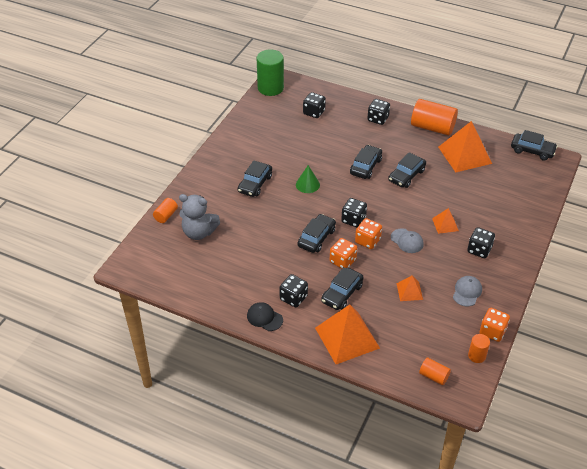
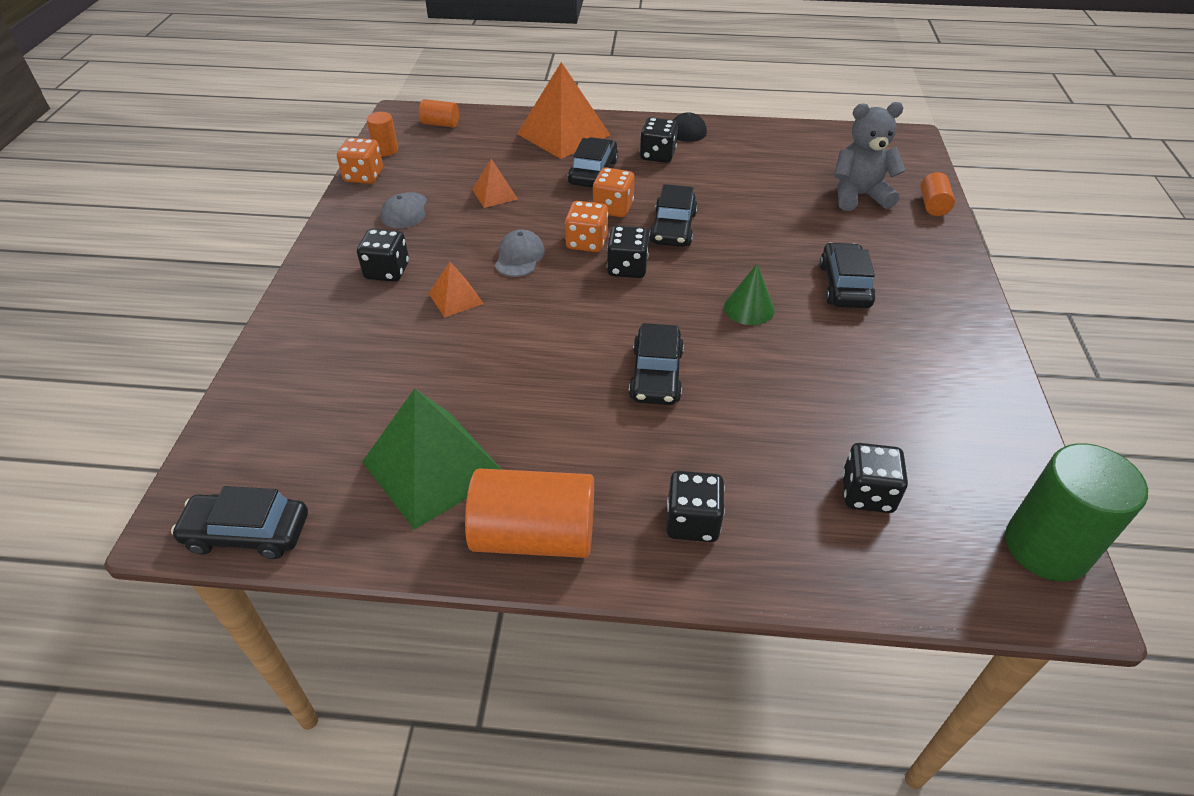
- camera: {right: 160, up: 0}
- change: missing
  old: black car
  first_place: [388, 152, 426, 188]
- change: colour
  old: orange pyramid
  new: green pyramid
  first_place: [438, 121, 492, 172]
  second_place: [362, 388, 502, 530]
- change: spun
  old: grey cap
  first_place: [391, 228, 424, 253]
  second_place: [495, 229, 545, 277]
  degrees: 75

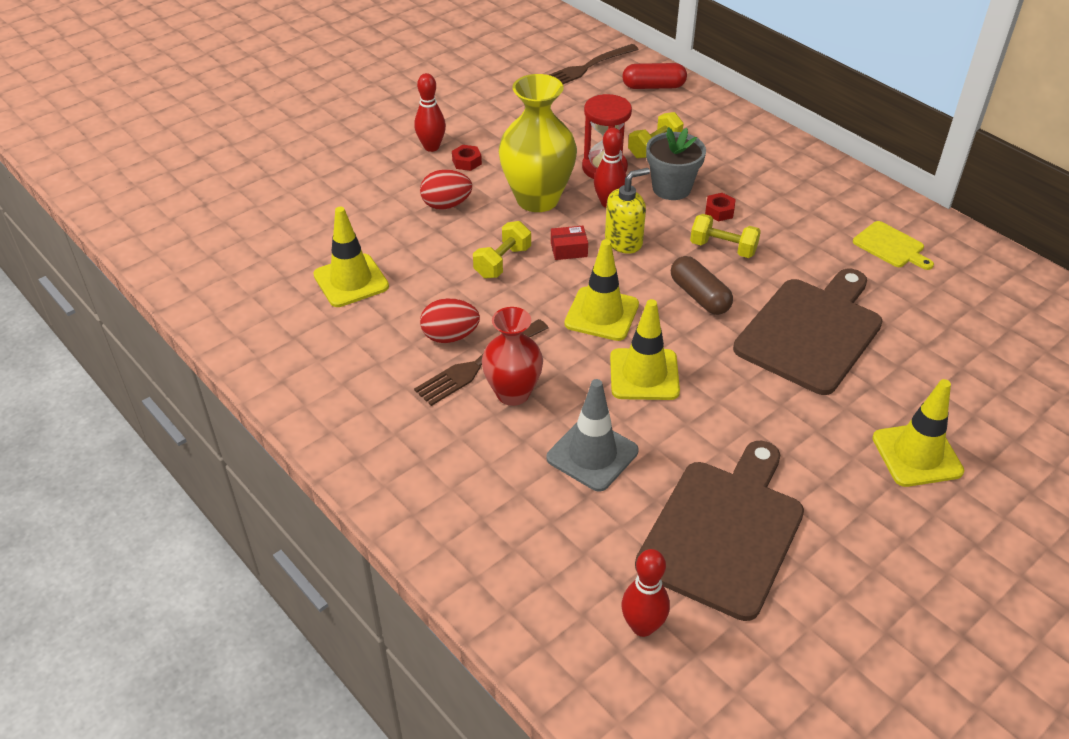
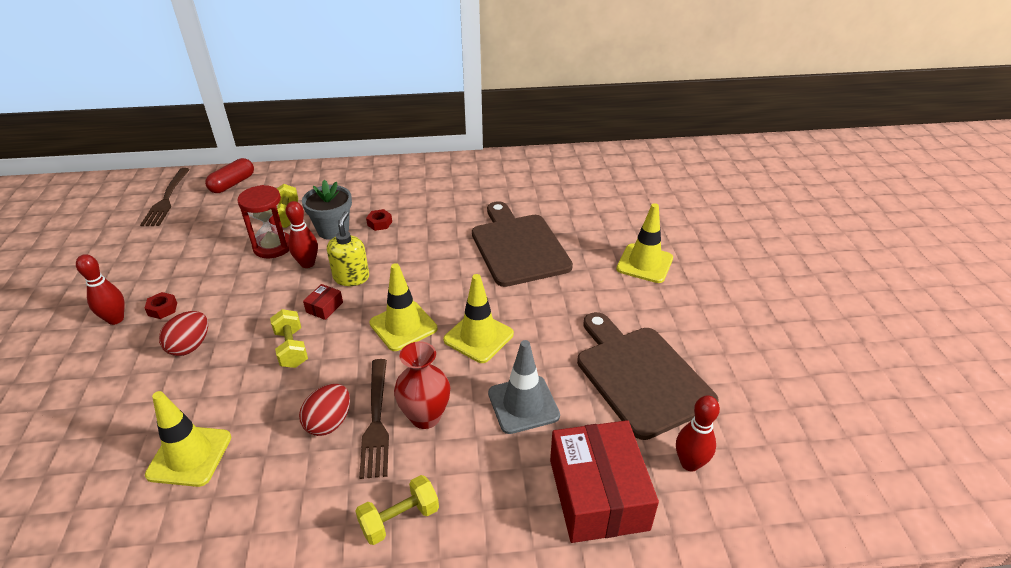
- camera: {right: -55, up: -5}
- change: missing
  old: yellow vase
  first_place: [499, 74, 577, 212]
- change: missing
  old: brown capsule
  first_place: [671, 256, 733, 315]
- change: missing
  old: yellow cutting board
  first_place: [853, 221, 934, 270]
- change: appeared
  new: red box
  second_place: [550, 420, 659, 543]
- change: relocated
  old: yellow dumbbell
  first_place: [690, 214, 761, 258]
  second_place: [355, 475, 439, 545]

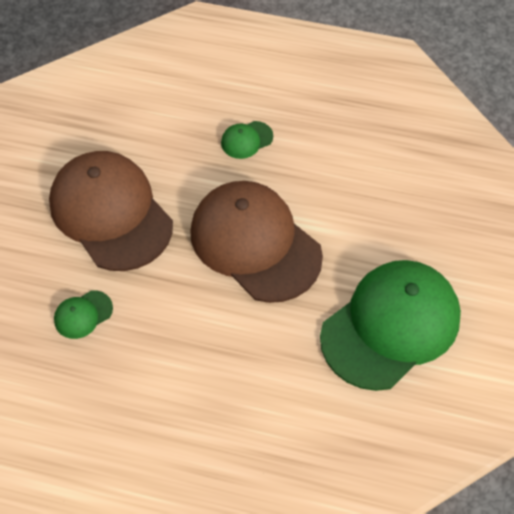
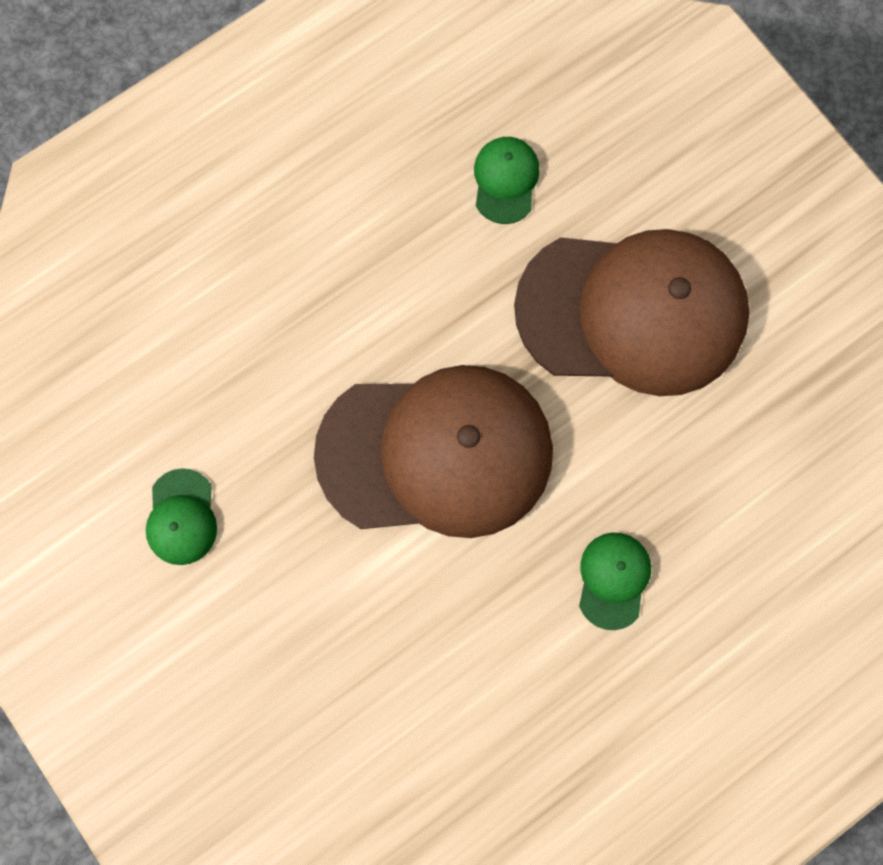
- camera: {right: 130, up: 20}
- change: size
  old: green cap
  first_place: [320, 260, 461, 391]
  second_place: [146, 468, 217, 565]
  factor: 0.4

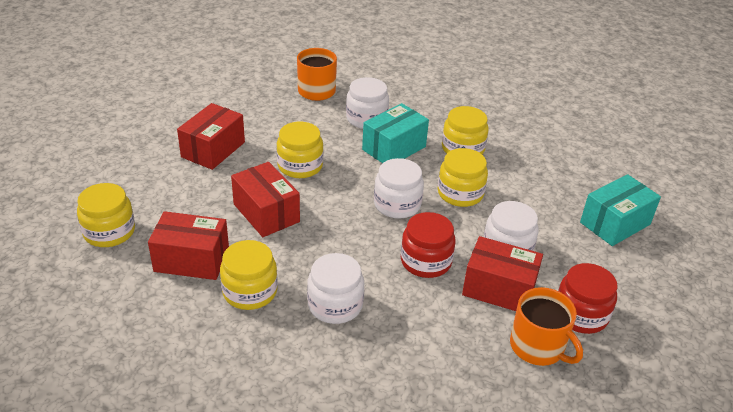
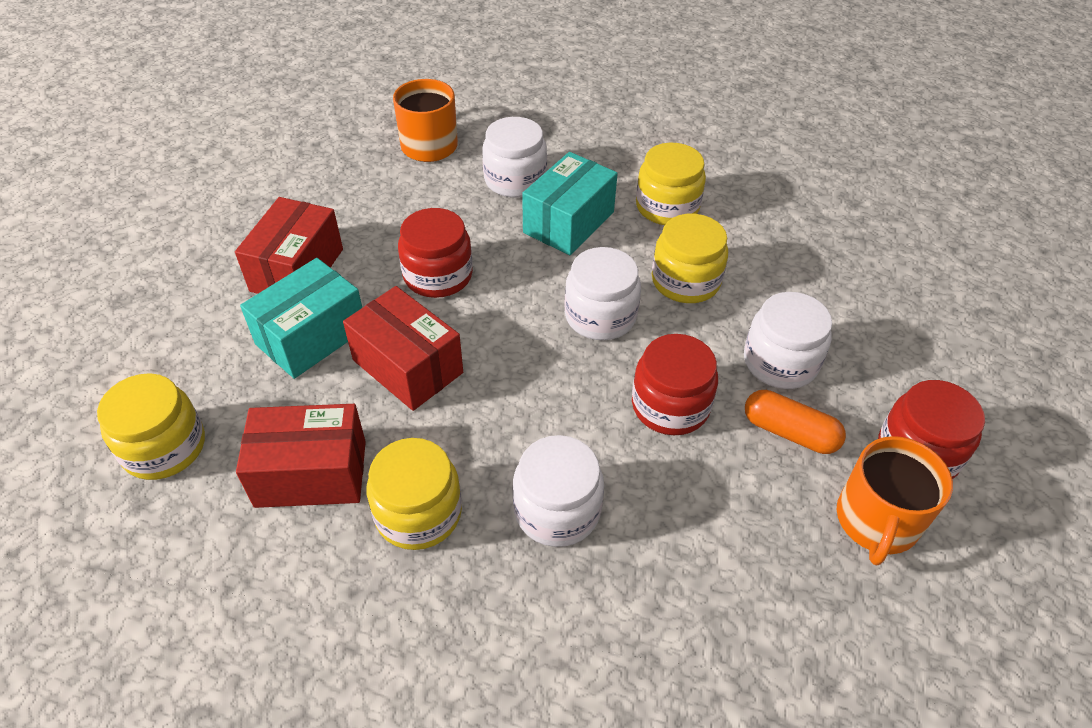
- camera: {right: -10, up: 10}
- change: relocated
  old: turquoise box
  first_place: [580, 174, 661, 246]
  second_place: [240, 258, 362, 379]
- change: exchanged
  old: red box
  new: orange capsule
  first_place: [462, 236, 543, 311]
  second_place: [745, 390, 846, 454]
- change: colour
  old: yellow jar
  new: red jar
  first_place: [276, 122, 324, 178]
  second_place: [398, 208, 473, 298]
- change: spun
  old: orange mug
  first_place: [510, 287, 583, 366]
  second_place: [836, 436, 953, 566]
  degrees: 75

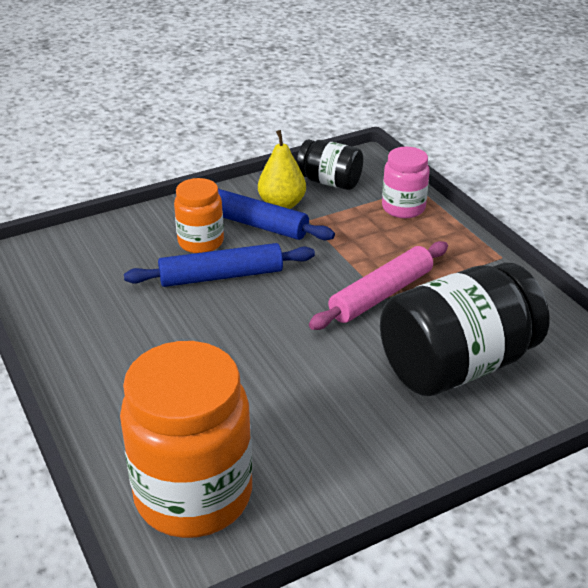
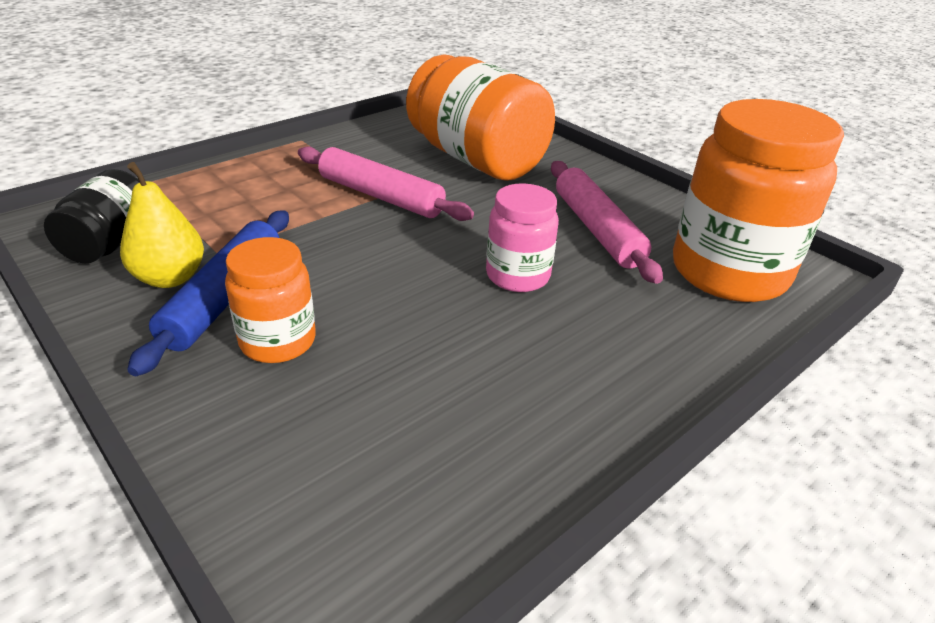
- camera: {right: -105, up: 0}
- change: missing
  old: blue rolling pin
  first_place: [124, 243, 315, 287]
- change: appeared
  new: pink rolling pin
  second_place: [551, 161, 663, 284]
- change: relocated
  old: pink jar
  first_place: [382, 147, 430, 218]
  second_place: [486, 183, 559, 292]
- change: colour
  old: black jar
  new: orange jar
  first_place: [380, 262, 549, 396]
  second_place: [406, 54, 555, 181]

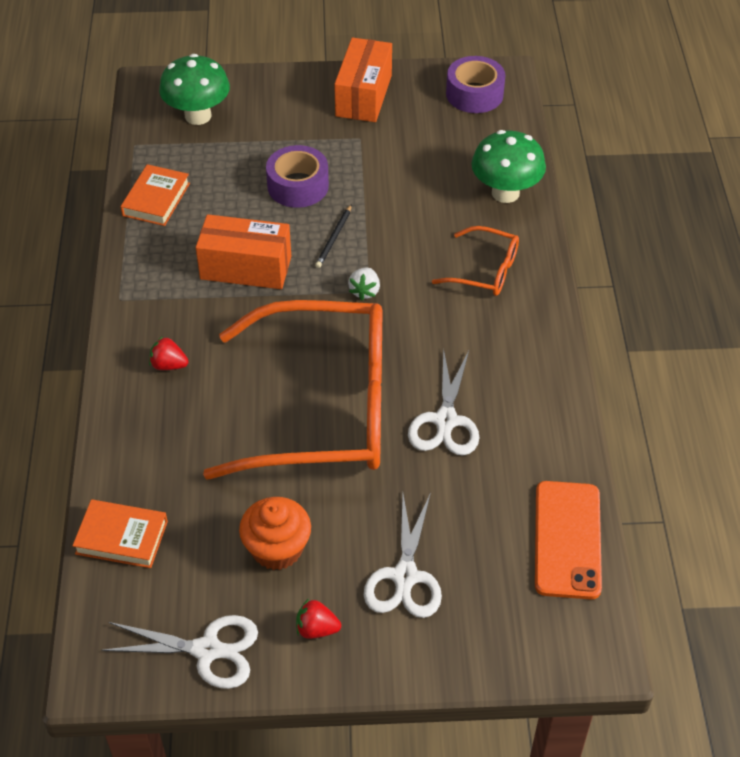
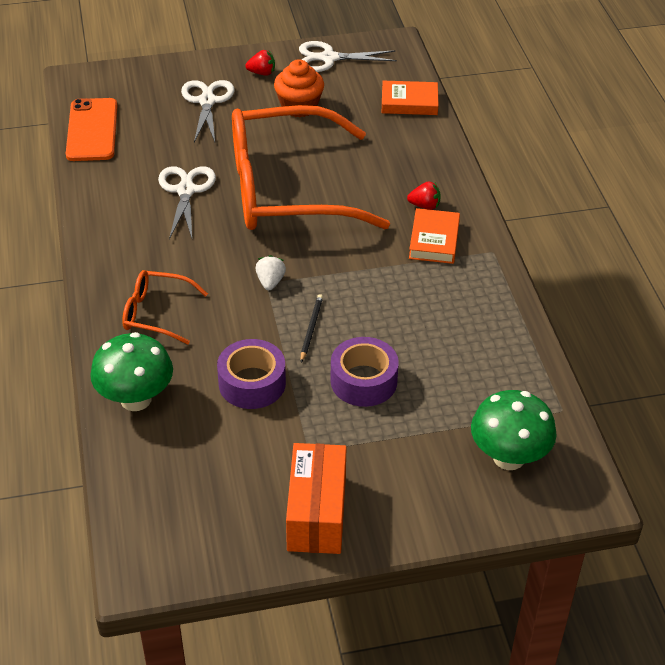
- camera: {right: 170, up: -5}
- change: missing
  old: orange box
  first_place: [196, 214, 291, 289]
- change: relocated
  old: orange book
  first_place: [121, 164, 190, 226]
  second_place: [409, 208, 460, 264]
- change: relocated
  old: purple tape
  first_place: [446, 56, 505, 113]
  second_place: [217, 339, 286, 409]

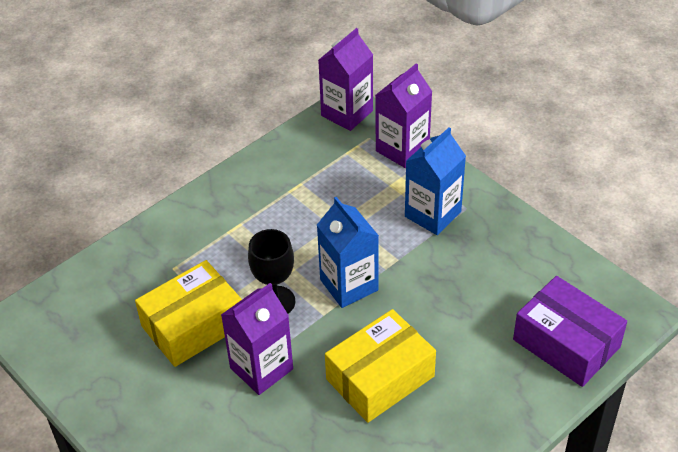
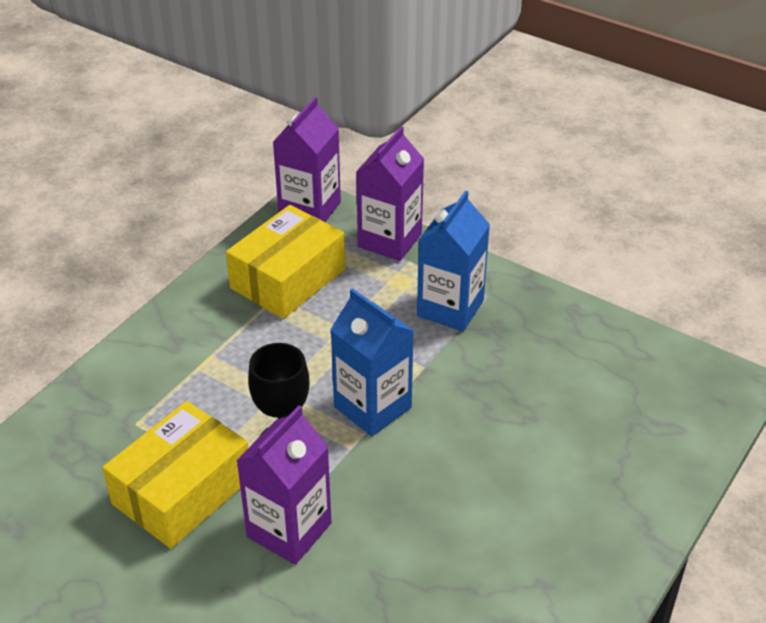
- camera: {right: -15, up: -5}
- change: missing
  old: purple box
  first_place: [513, 276, 627, 387]
- change: relocated
  old: yellow box
  first_place: [325, 309, 436, 423]
  second_place: [226, 205, 345, 319]

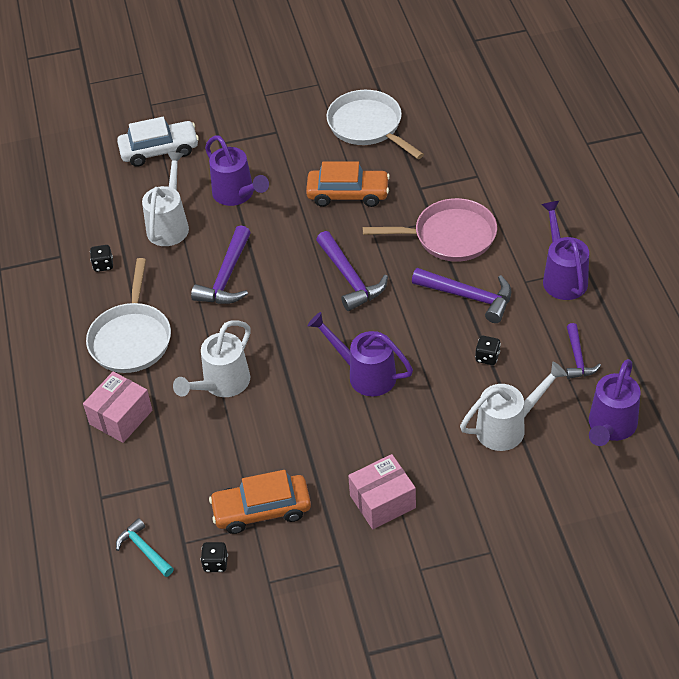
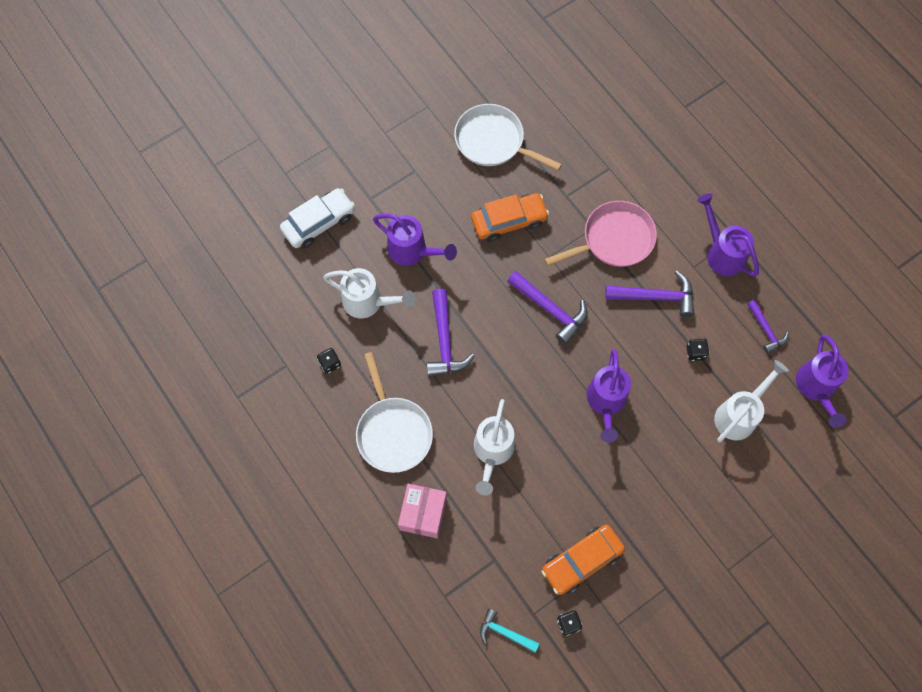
- camera: {right: -25, up: 20}
- change: missing
  old: pink box
  first_place: [348, 454, 416, 529]
- change: spun
  old: white watering can
  first_place: [142, 152, 189, 246]
  second_place: [323, 268, 415, 318]
  degrees: 120
- change: spun
  old: purple watering can
  first_place: [308, 312, 413, 397]
  second_place: [587, 349, 631, 443]
  degrees: -90

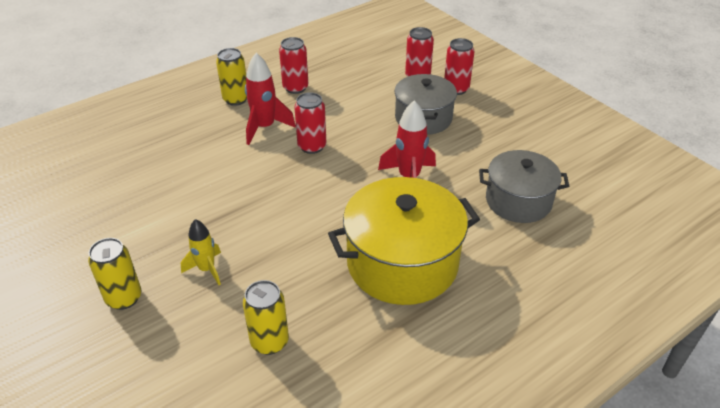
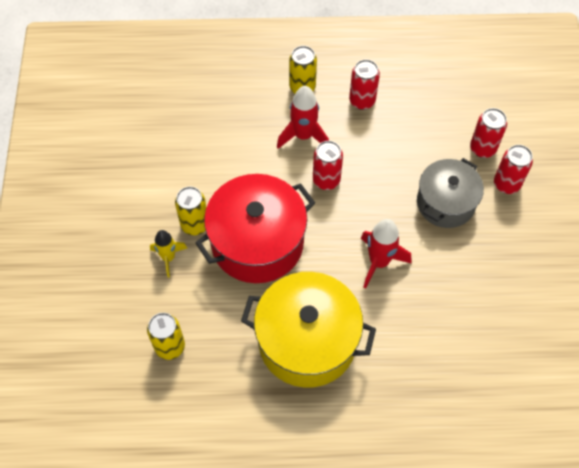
- camera: {right: 35, up: 20}
- change: missing
  old: grey pot
  first_place: [479, 150, 569, 223]
- change: appeared
  new: red pot
  second_place: [195, 174, 315, 283]
- change: relocated
  old: yellow can
  first_place: [88, 238, 141, 310]
  second_place: [175, 187, 207, 235]

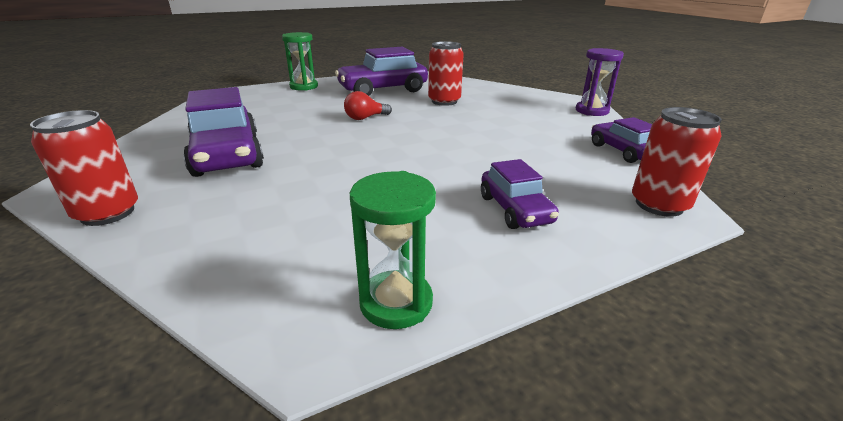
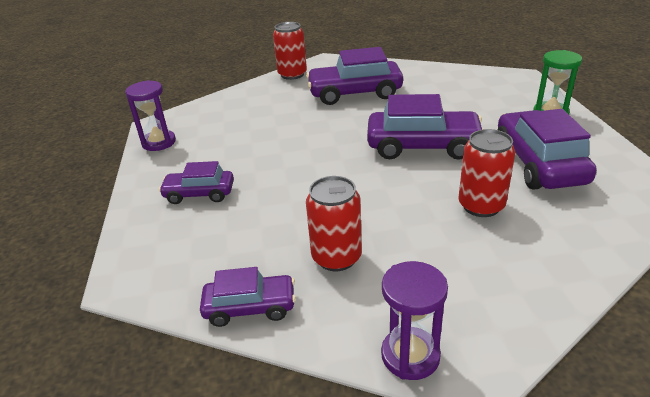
- camera: {right: 110, up: 5}
- change: relocated
  old: red can
  first_place: [632, 107, 722, 217]
  second_place: [306, 176, 362, 271]
- change: exchanged
  old: red light bulb
  new: purple car
  first_place: [344, 91, 392, 120]
  second_place: [367, 94, 483, 160]
- change: colour
  old: green hourglass
  new: purple hourglass
  first_place: [350, 171, 436, 329]
  second_place: [125, 80, 176, 151]

